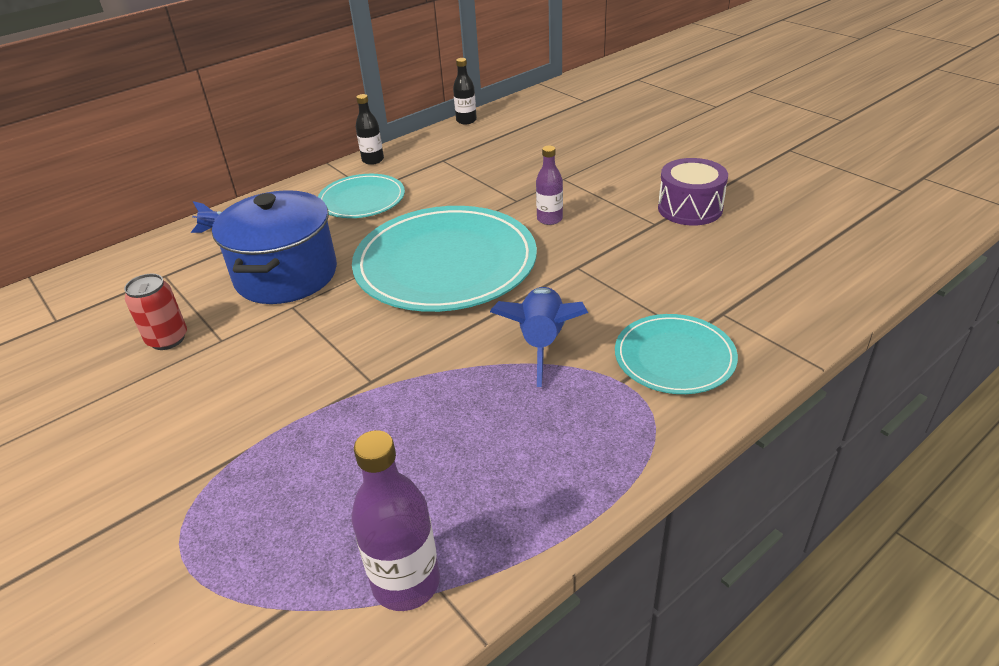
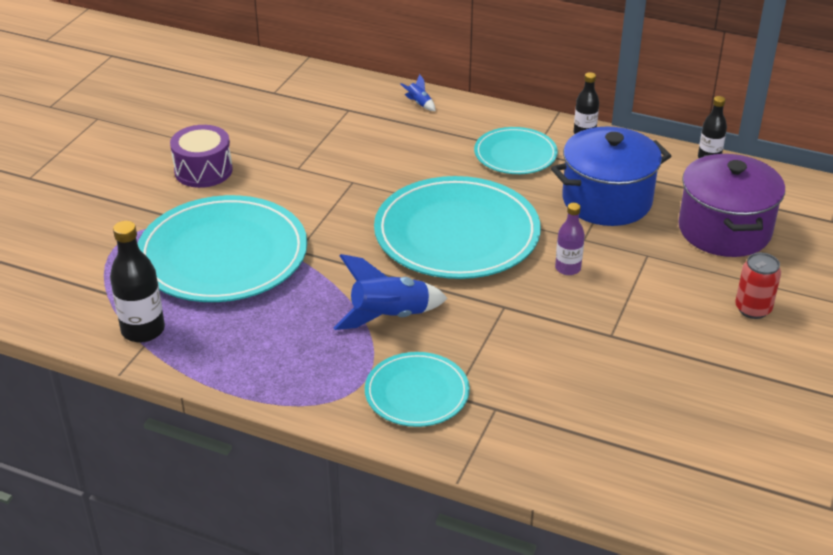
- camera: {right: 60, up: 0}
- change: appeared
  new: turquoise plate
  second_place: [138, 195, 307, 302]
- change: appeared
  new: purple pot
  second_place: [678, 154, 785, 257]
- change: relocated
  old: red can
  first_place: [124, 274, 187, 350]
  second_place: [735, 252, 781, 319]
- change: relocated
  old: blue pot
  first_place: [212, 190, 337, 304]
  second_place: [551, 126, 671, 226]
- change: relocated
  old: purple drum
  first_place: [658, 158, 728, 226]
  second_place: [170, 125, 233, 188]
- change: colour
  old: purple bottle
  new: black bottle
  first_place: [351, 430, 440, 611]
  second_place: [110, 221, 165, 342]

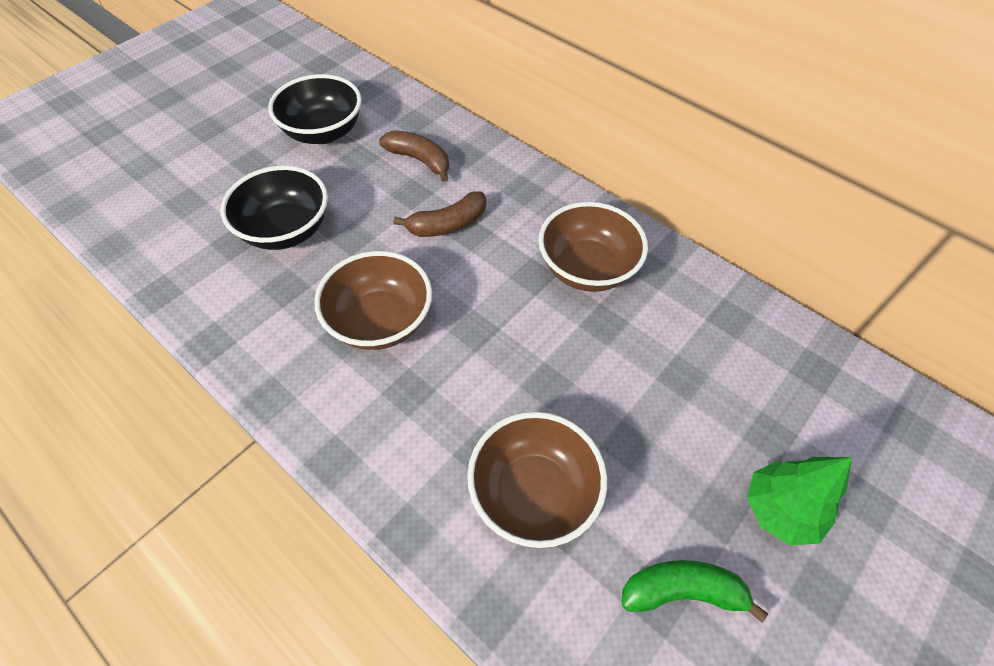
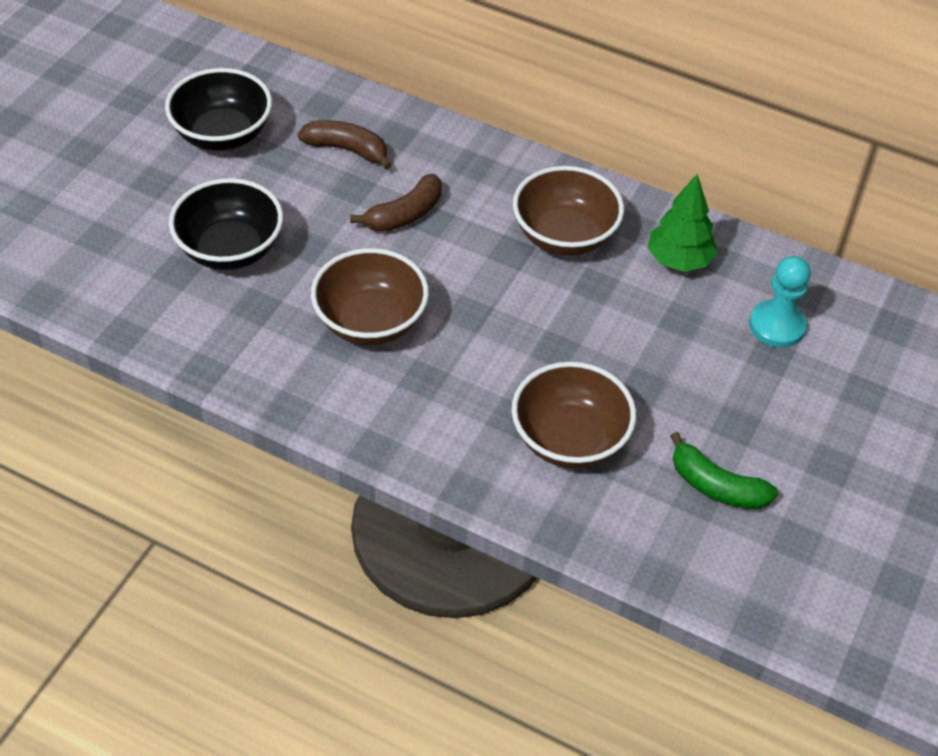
- camera: {right: -15, up: -5}
- change: appeared
  new: turquoise pawn
  second_place: [749, 256, 811, 348]
- change: relocated
  old: green tree
  first_place: [747, 457, 852, 546]
  second_place: [648, 174, 718, 272]
- change: spun
  old: green banana
  first_place: [622, 560, 768, 623]
  second_place: [670, 432, 778, 510]
  degrees: -135

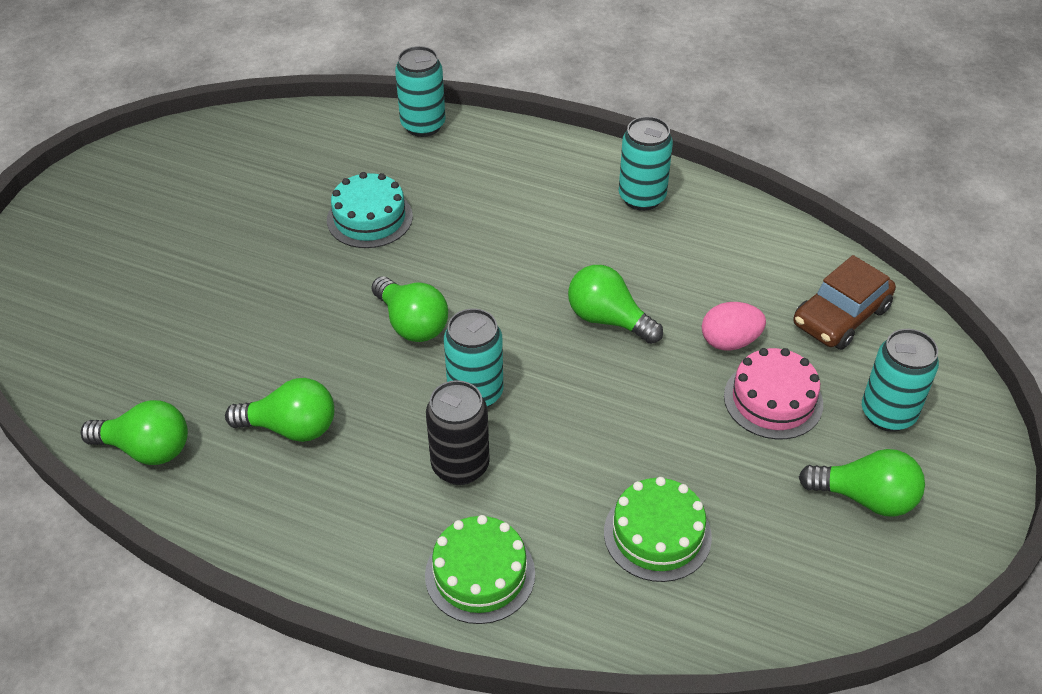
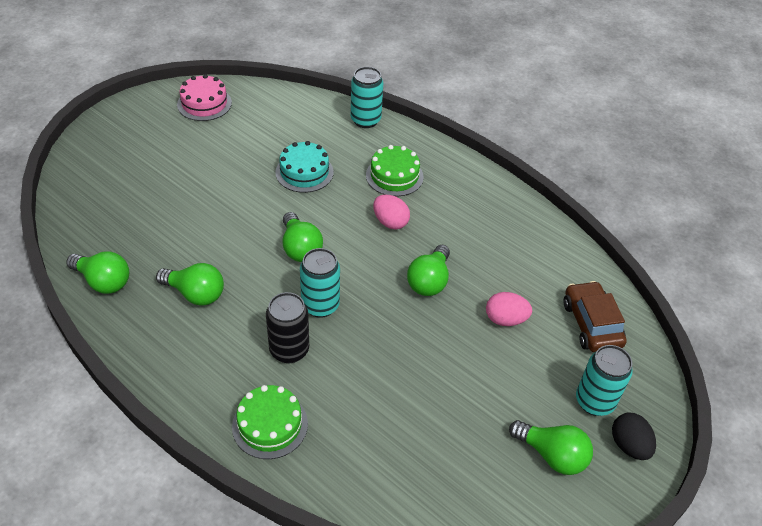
- camera: {right: 15, up: 0}
- change: missing
  old: turquoise can
  first_place: [619, 116, 673, 211]
- change: appeared
  new: pink egg
  second_place: [373, 194, 410, 230]
- change: appeared
  new: black egg
  second_place: [612, 413, 656, 460]
- change: relocated
  old: green cake
  first_place: [604, 477, 712, 582]
  second_place: [366, 145, 424, 196]
- change: relocated
  old: pink cake
  first_place: [724, 348, 823, 439]
  second_place: [177, 74, 232, 121]
- change: spun
  old: green light bulb
  first_place: [568, 265, 663, 344]
  second_place: [407, 245, 450, 296]
  degrees: -120
- change: spun
  old: brown car
  first_place: [793, 255, 896, 350]
  second_place: [564, 281, 627, 352]
  degrees: 105

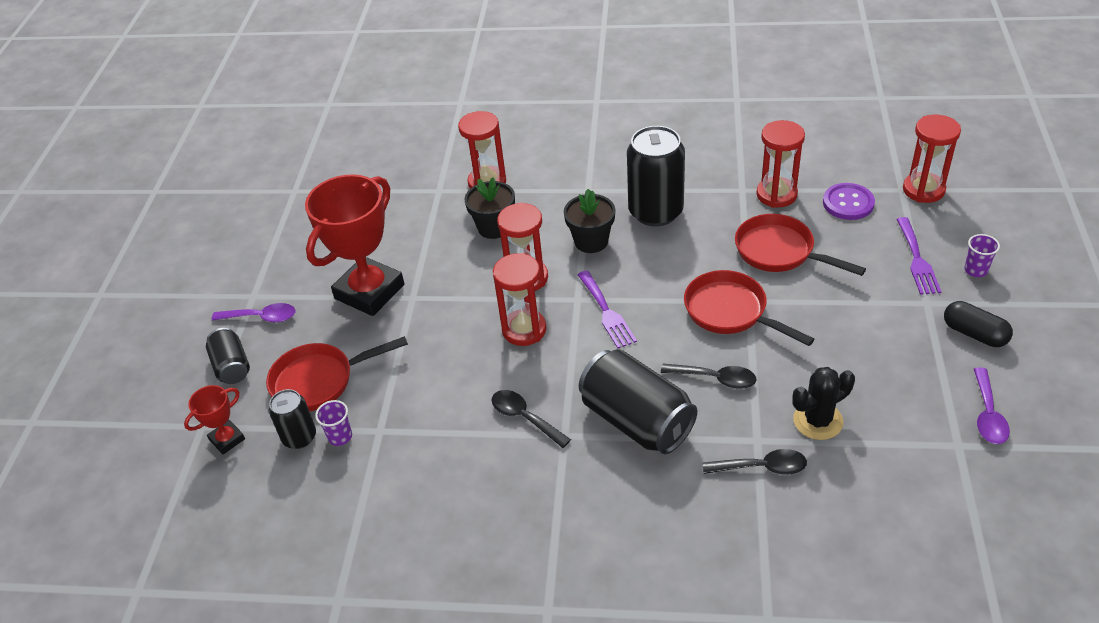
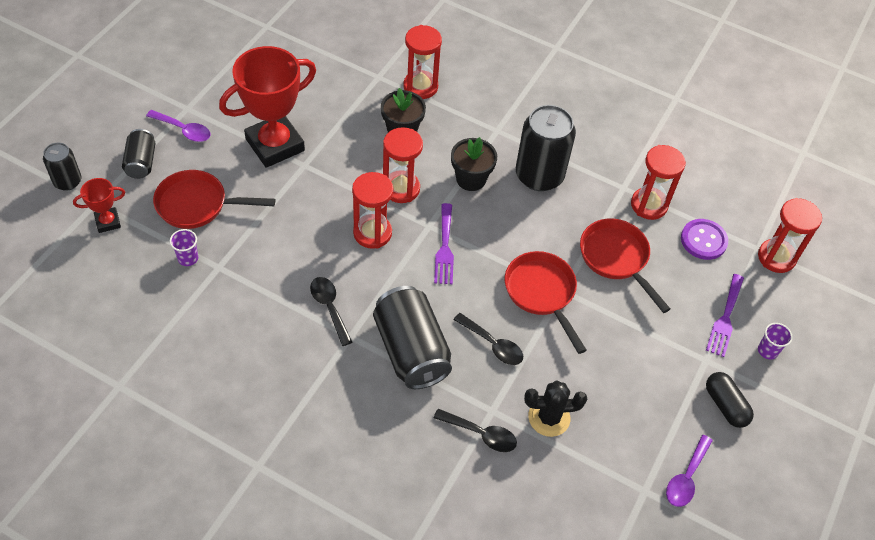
- camera: {right: 15, up: 10}
- change: relocated
  old: black can
  first_place: [269, 389, 316, 449]
  second_place: [43, 143, 81, 191]

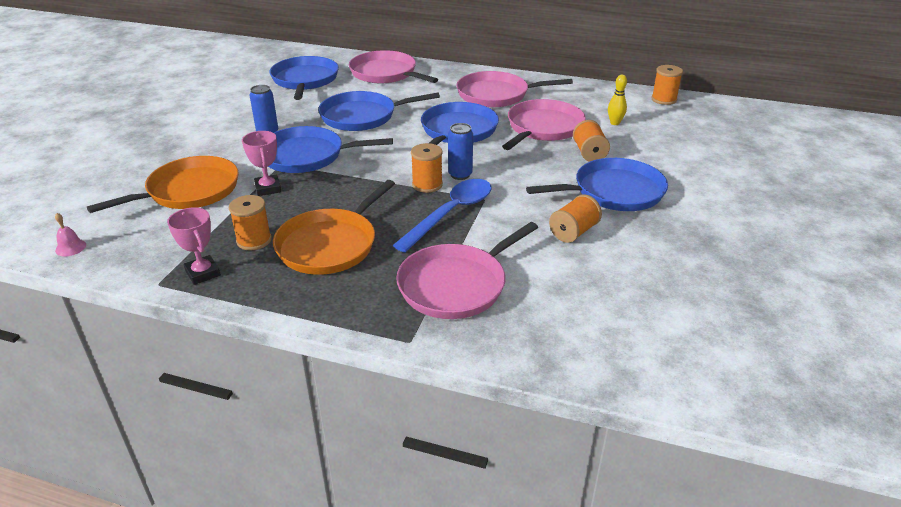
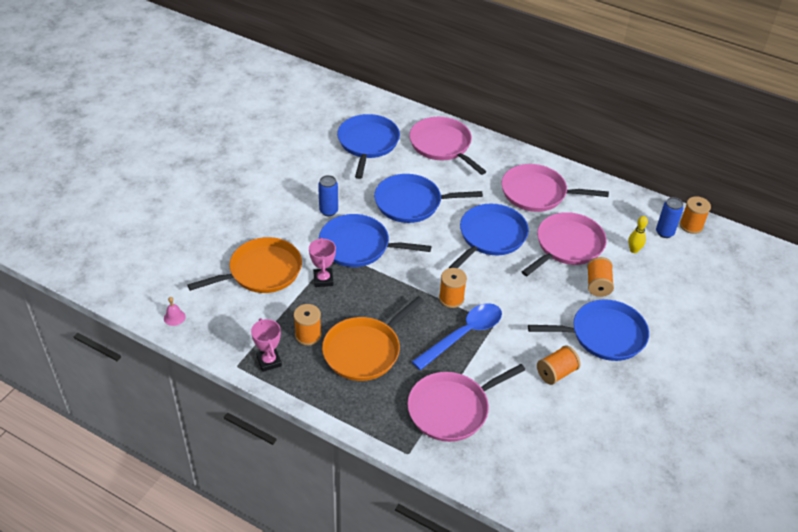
- camera: {right: 10, up: 10}
- change: relocated
  old: blue can
  first_place: [448, 123, 473, 180]
  second_place: [656, 197, 683, 238]

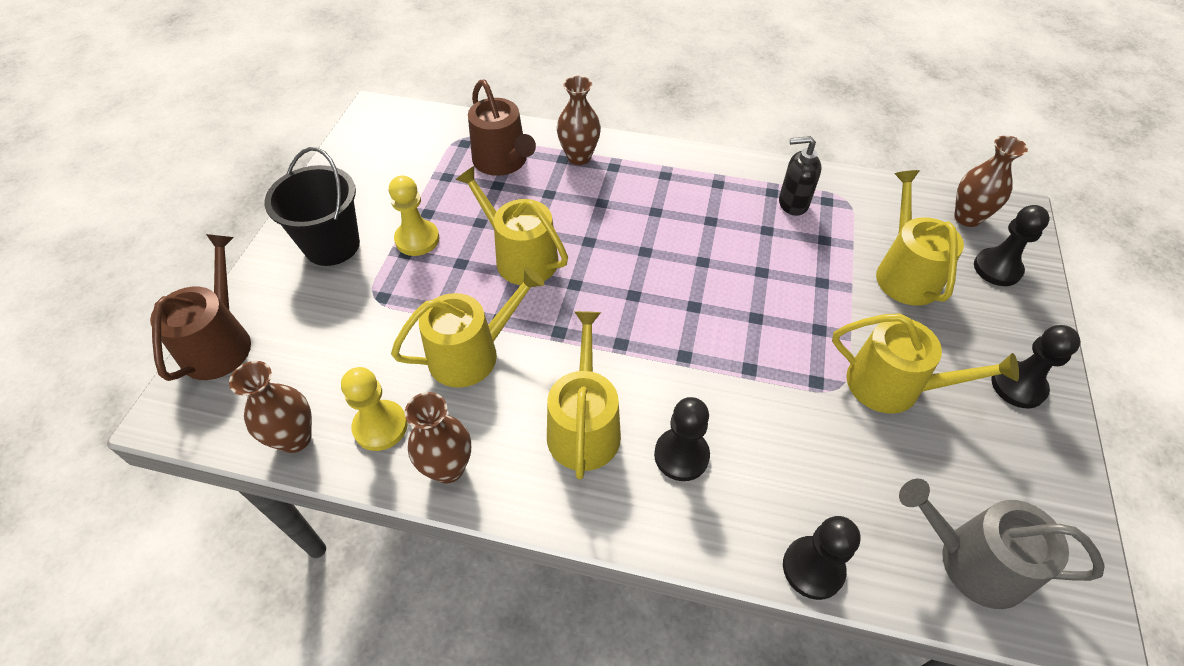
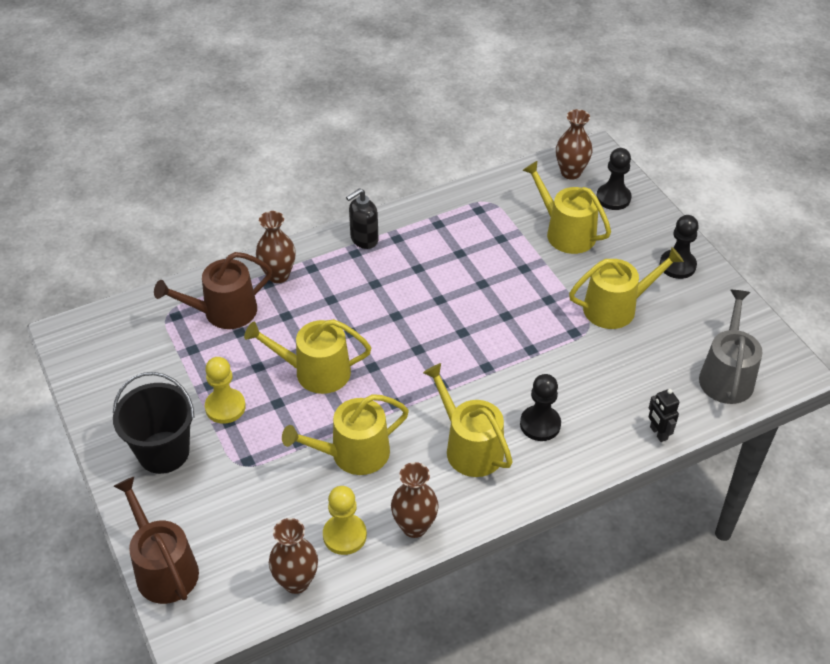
- camera: {right: -40, up: -5}
- change: relocated
  old: black soap dispenser
  first_place: [779, 136, 822, 216]
  second_place: [346, 188, 379, 249]
- change: exchanged
  old: black pawn
  new: black robot
  first_place: [783, 516, 860, 600]
  second_place: [649, 389, 679, 442]
- change: spun
  old: yellow watering can
  first_place: [391, 267, 544, 388]
  second_place: [282, 394, 409, 475]
  degrees: -135
- change: spun
  old: brown watering can
  first_place: [468, 80, 536, 176]
  second_place: [154, 252, 272, 329]
  degrees: 135
- change: spun
  old: grey watering can
  first_place: [899, 479, 1104, 609]
  second_place: [699, 290, 763, 404]
  degrees: 120

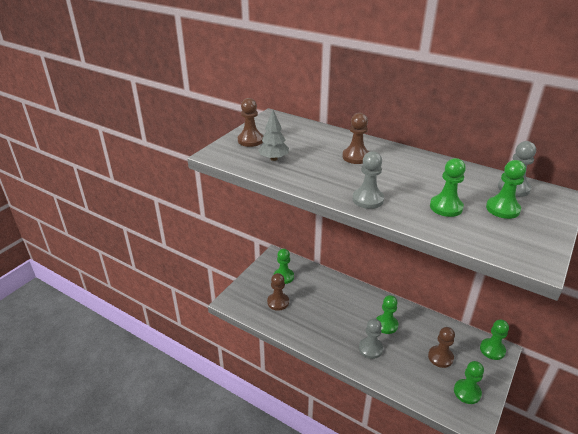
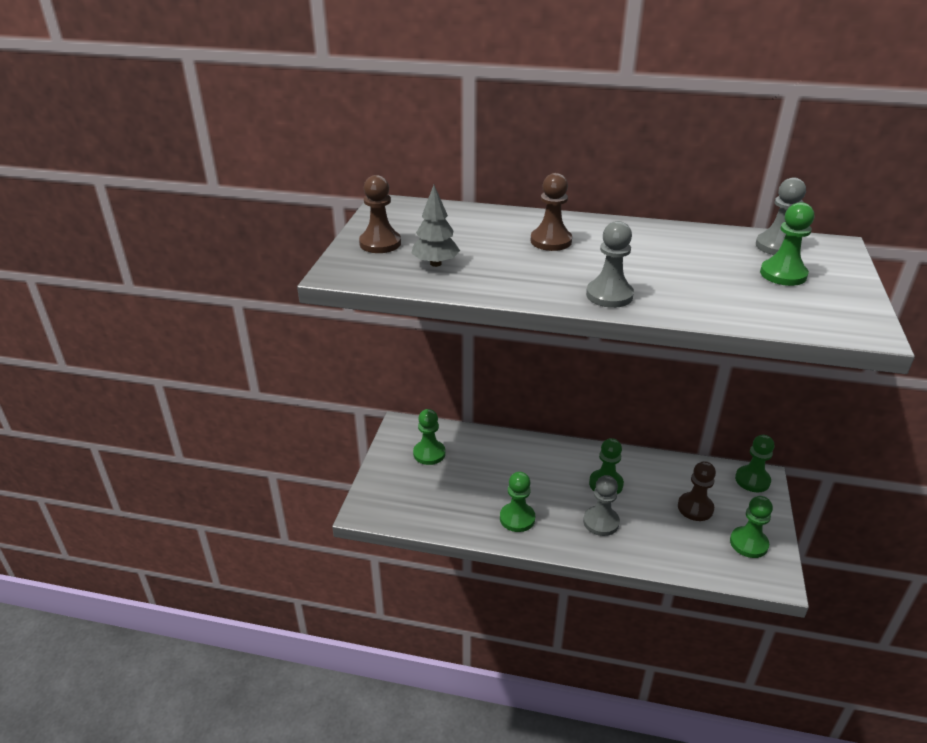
- camera: {right: -20, up: 0}
- change: missing
  old: brown pawn
  first_place: [267, 273, 289, 311]
- change: relocated
  old: green pawn
  first_place: [430, 158, 466, 217]
  second_place: [500, 472, 535, 532]

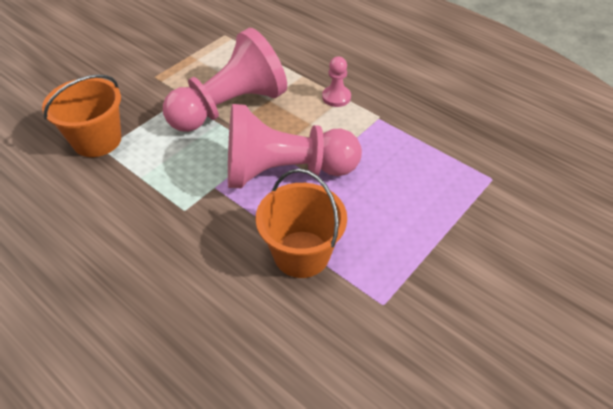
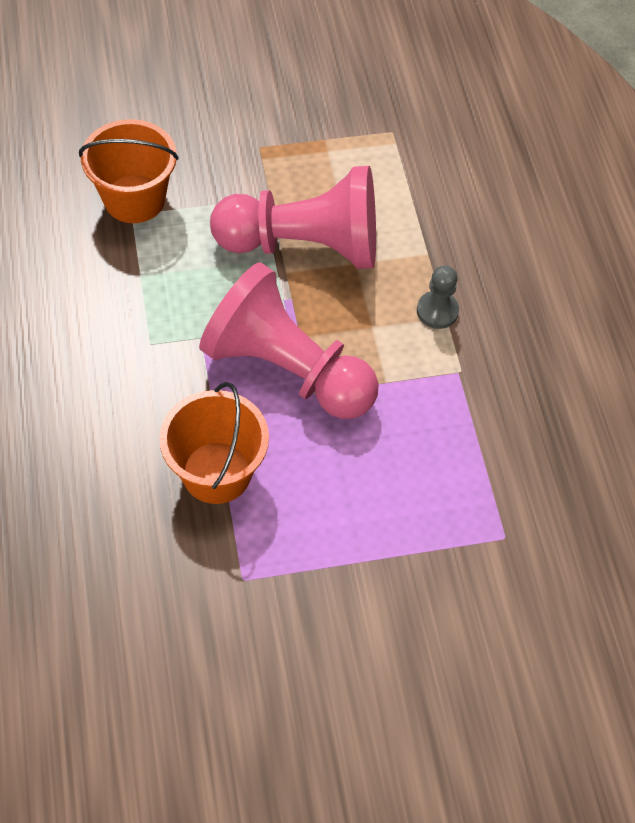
- camera: {right: 35, up: 10}
- change: colour
  old: pink pawn
  new: grey pawn
  first_place: [322, 56, 351, 107]
  second_place: [417, 266, 459, 329]

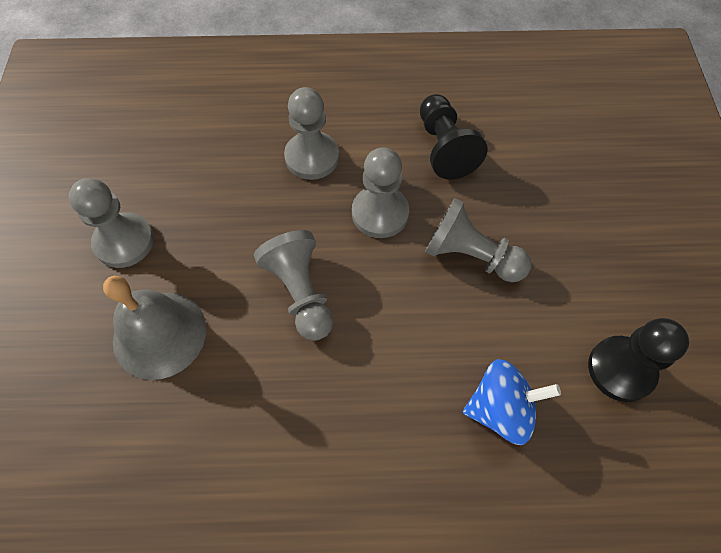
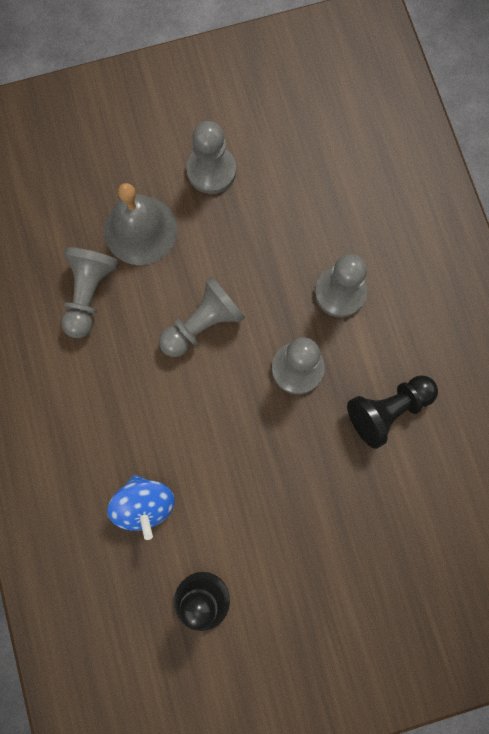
- camera: {right: 75, up: 15}
- change: relocated
  old: grey pawn
  first_place: [425, 198, 531, 282]
  second_place: [61, 247, 118, 338]

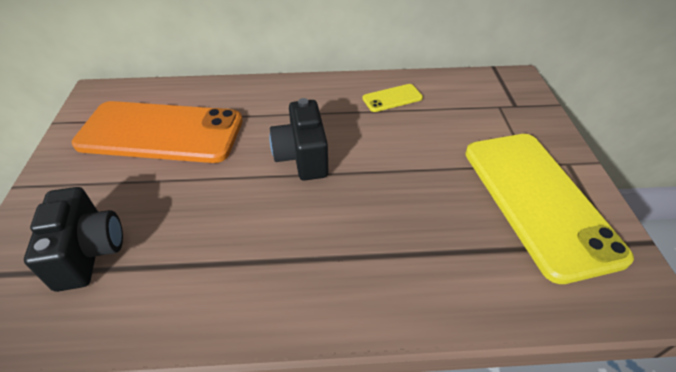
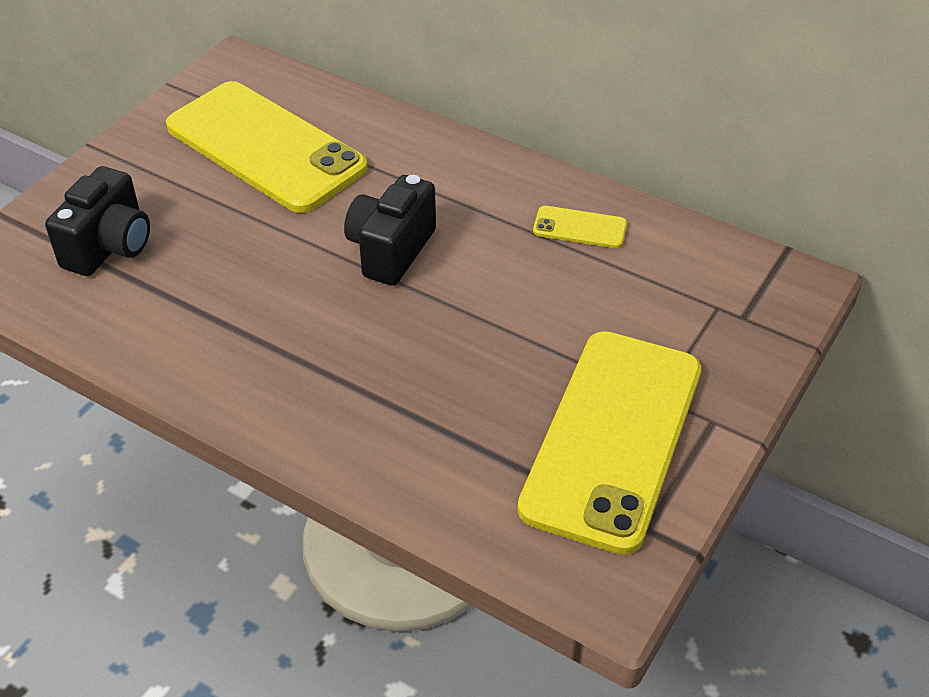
- camera: {right: 35, up: 0}
- change: colour
  old: orange phone
  new: yellow phone
  first_place: [72, 101, 243, 163]
  second_place: [166, 81, 368, 213]

